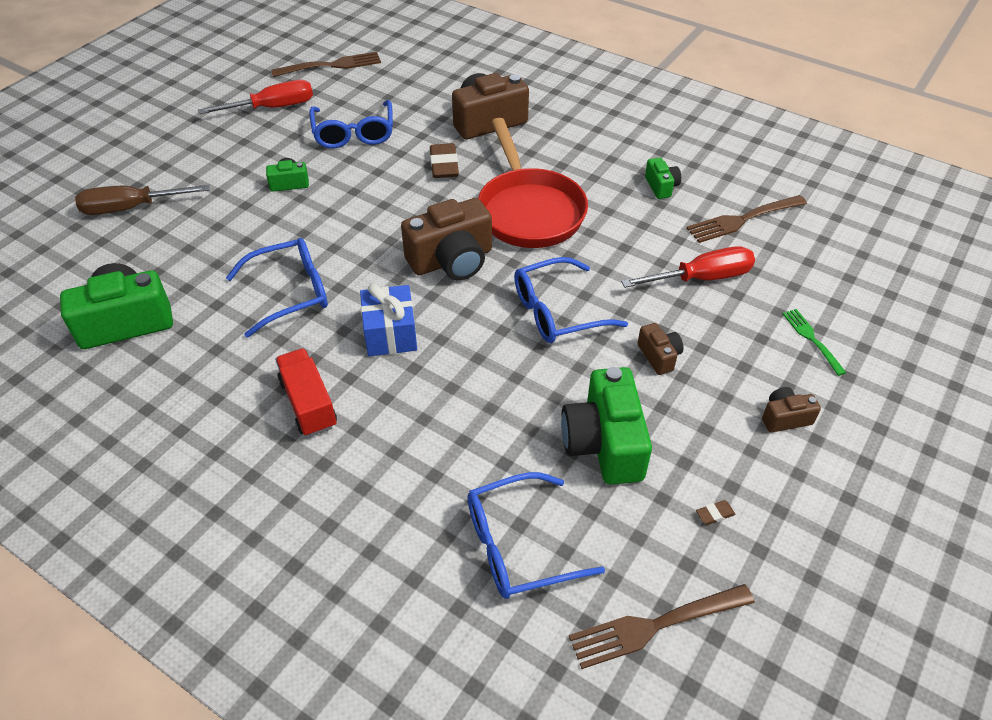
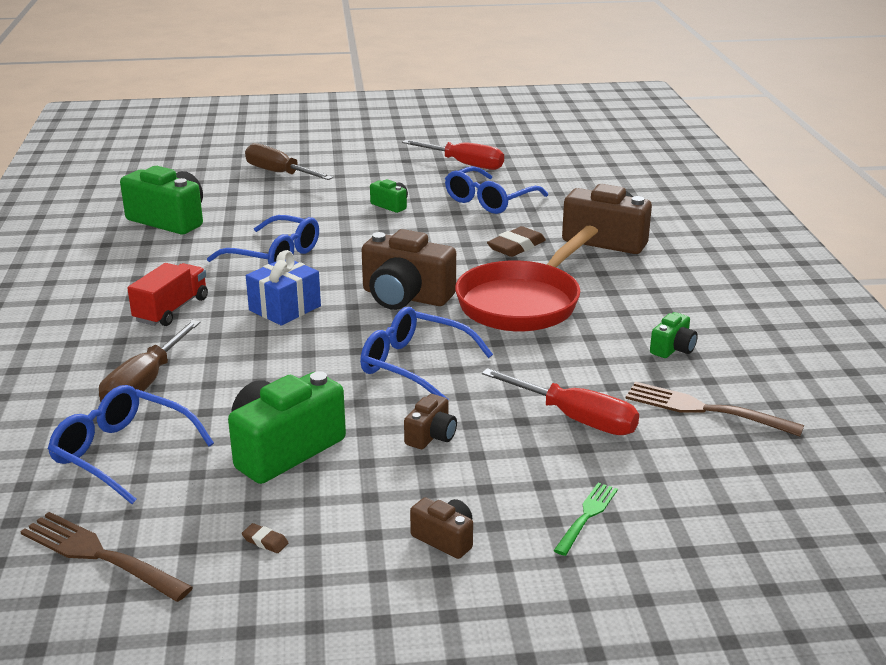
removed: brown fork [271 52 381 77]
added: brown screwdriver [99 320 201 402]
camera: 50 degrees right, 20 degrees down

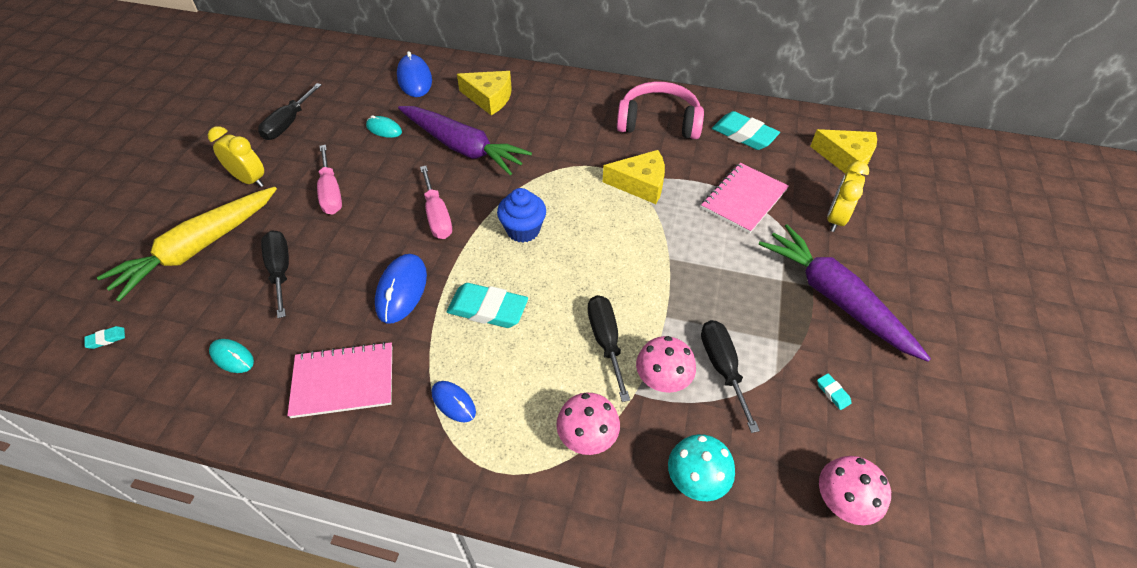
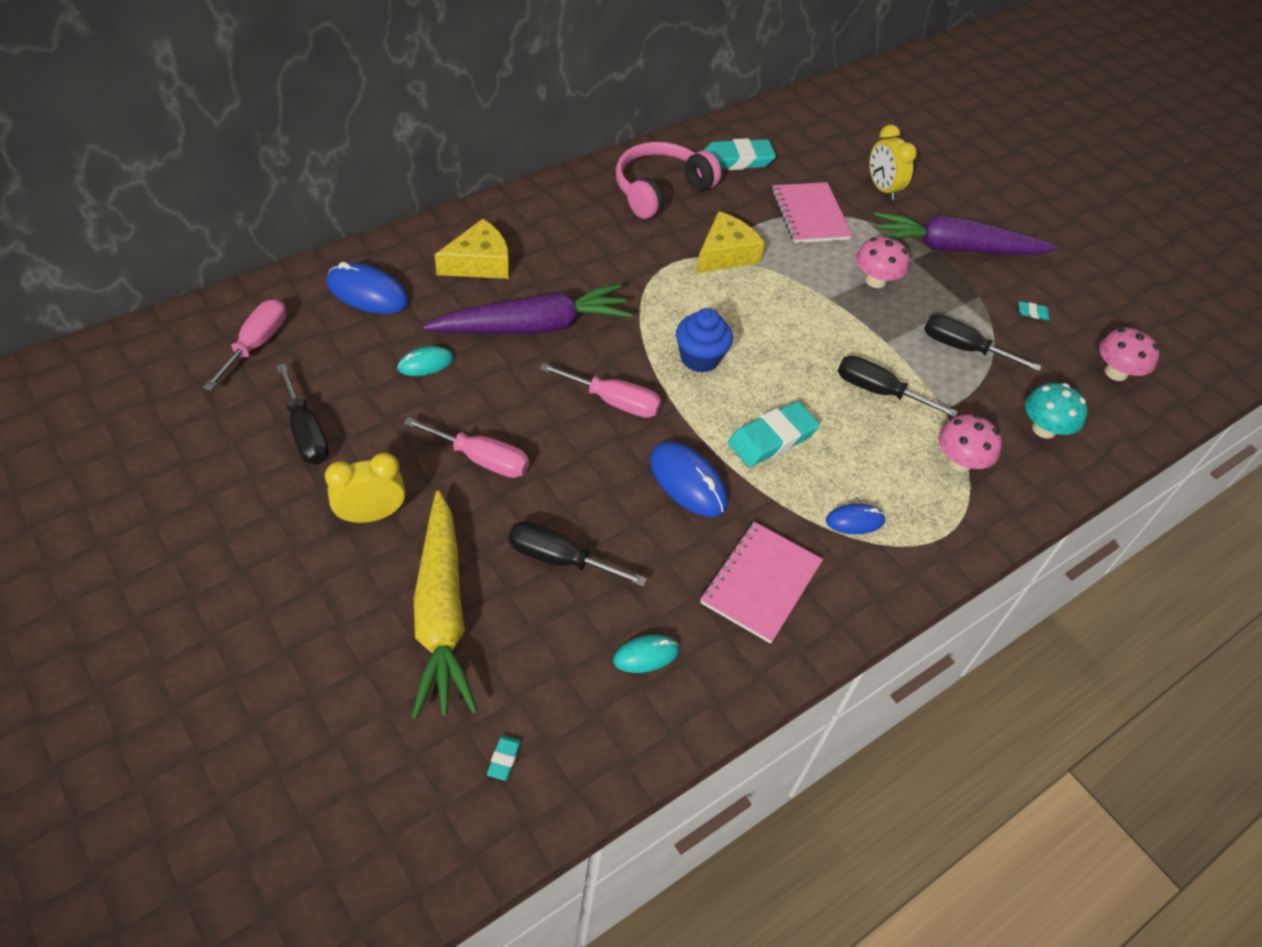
removed: yellow cheese [810 129 877 175]
added: pink screwdriver [203 299 286 391]
moved: pink mushroom [636 336 696 393] to [856 236 909 288]
camera: 55 degrees left, 0 degrees up

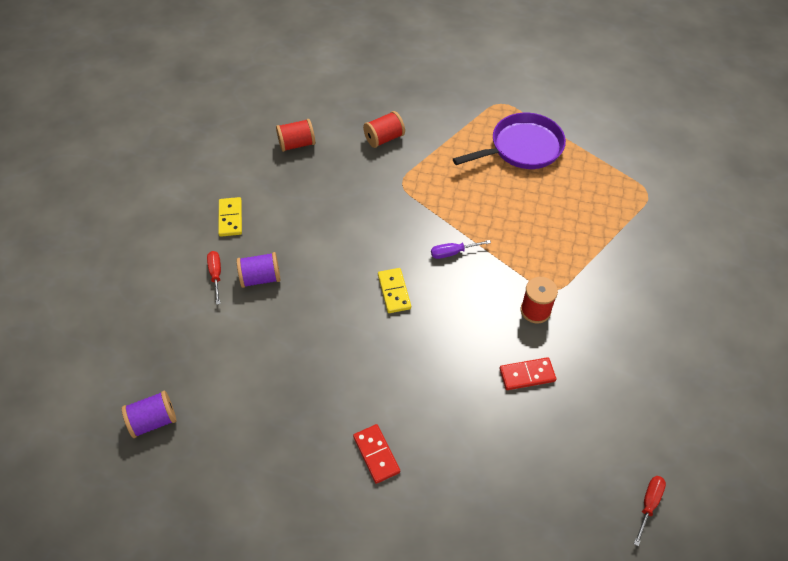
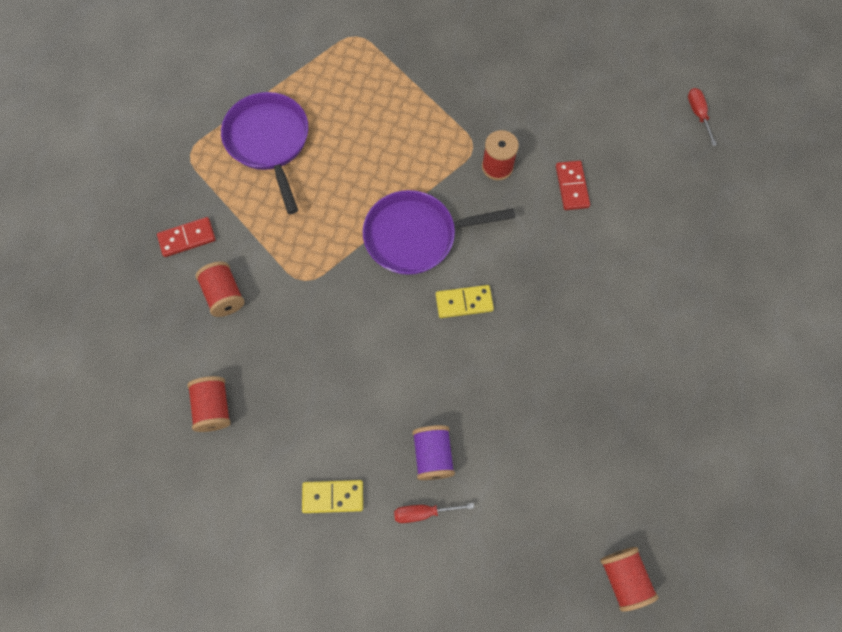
moved: red domino [353 424 400 484] to [157 217 216 257]
replaced: purple screwdriver [431 240 491 259] to purple pan [363 190 515 275]
recoloured: purple spool [122 391 176 438] to red spool [600 547 659 612]
turned: red screwdriver [634 476 666 546] = [688 88 717 146] 45 degrees clockwise
camera: 85 degrees left, 15 degrees up

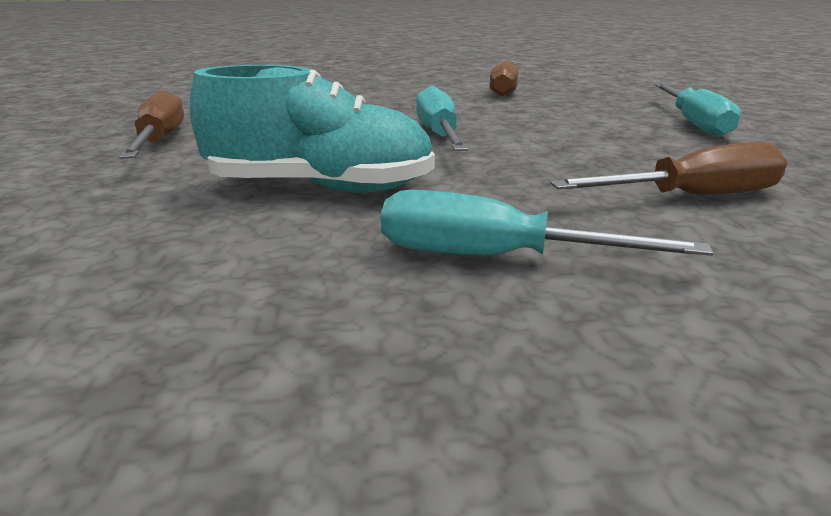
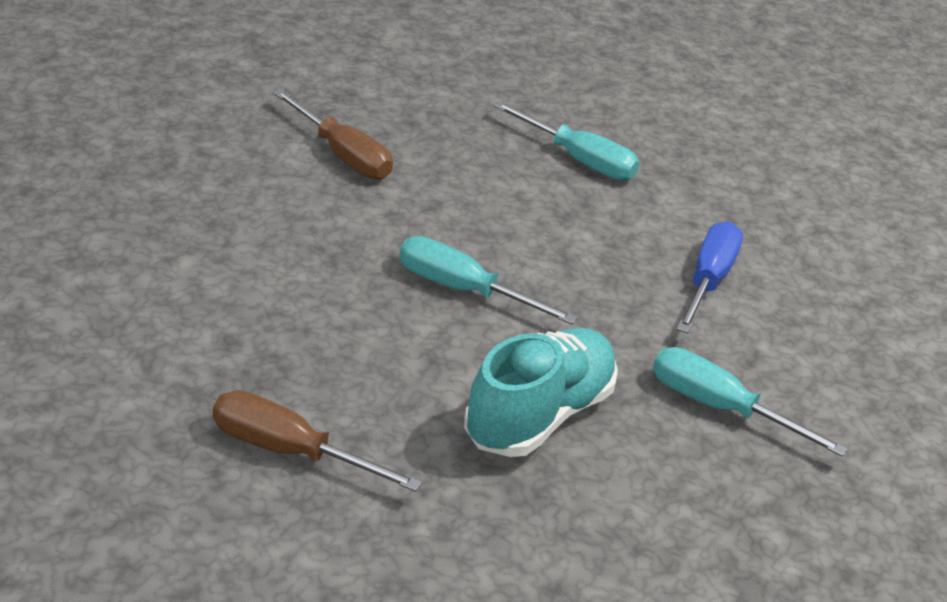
recoloured: brown screwdriver [550 142 788 195] to blue screwdriver [676 221 743 333]
turned: turquoise screwdriver [381 190 713 256] = [653 347 848 457] 75 degrees clockwise
camera: 60 degrees left, 10 degrees up

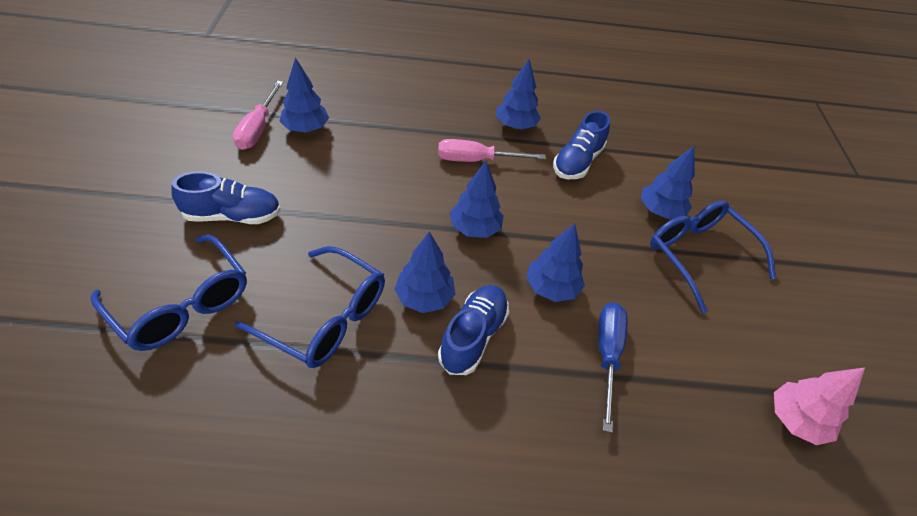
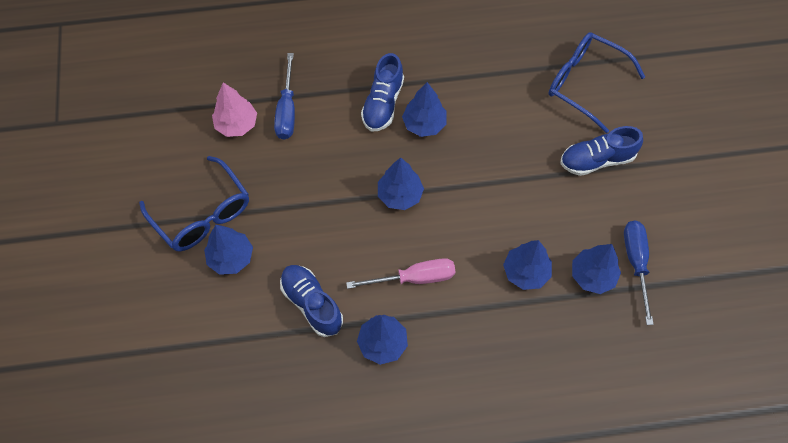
removed: blue glasses [234 246 385 368]
moved: blue tree [526 223 585 302] to [503 240 552 290]; pink tree [774 367 865 445] to [212 83 257 137]
recoloured: pink screwdriver [233 81 283 150] to blue screwdriver [624 221 654 325]
turned: blue shoe [553 111 610 179] = [280 265 343 337] 60 degrees counterclockwise
camera: 175 degrees right, 15 degrees up

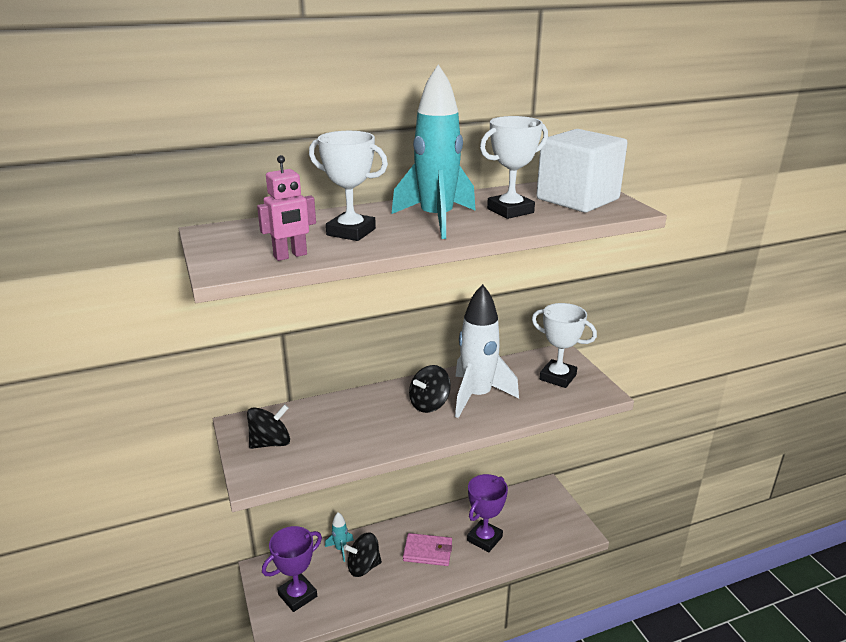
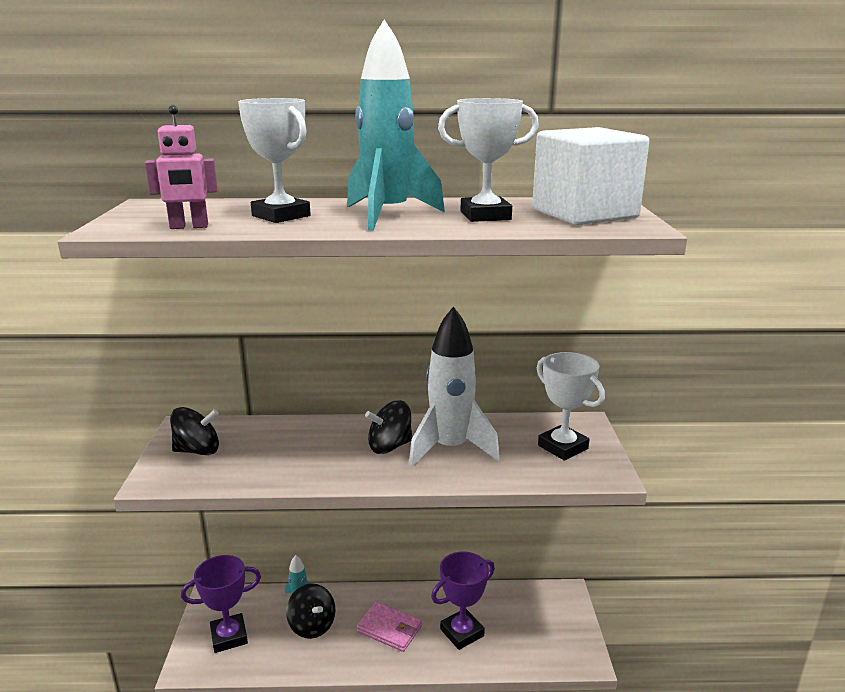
turned: black spinning top [343 532 382 577] = [286 583 336 639] 135 degrees counterclockwise
camera: 20 degrees right, 5 degrees down

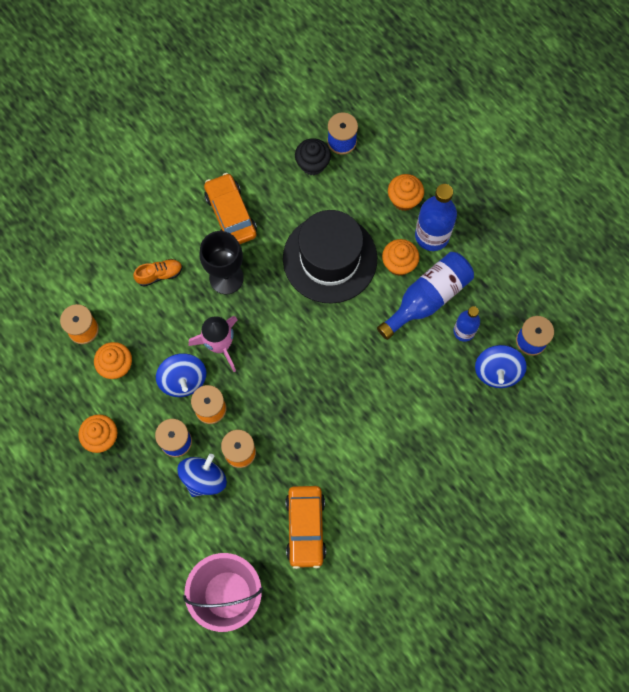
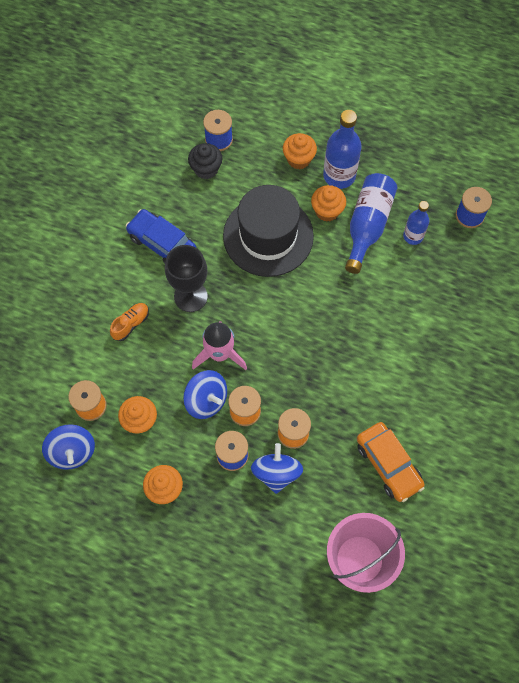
moved: blue spinning top [475 345 527 388] to [42 424 95 470]
recoloured: orange car [204 173 257 244] to blue car [126 209 197 264]
camera: 30 degrees left, 5 degrees down

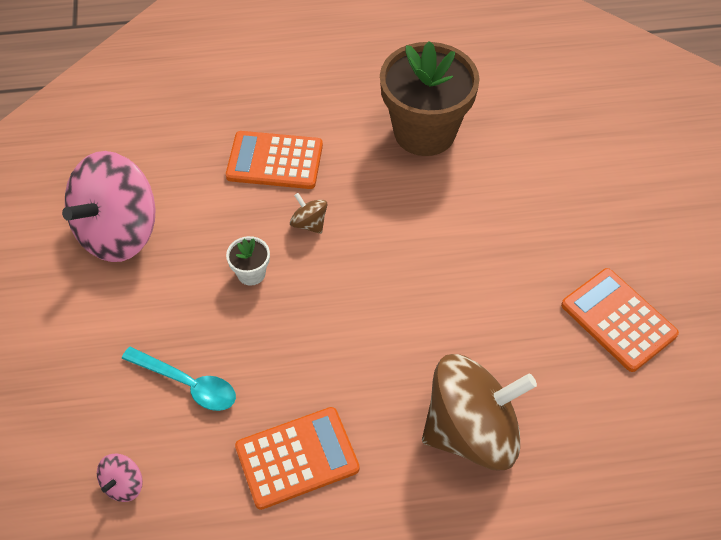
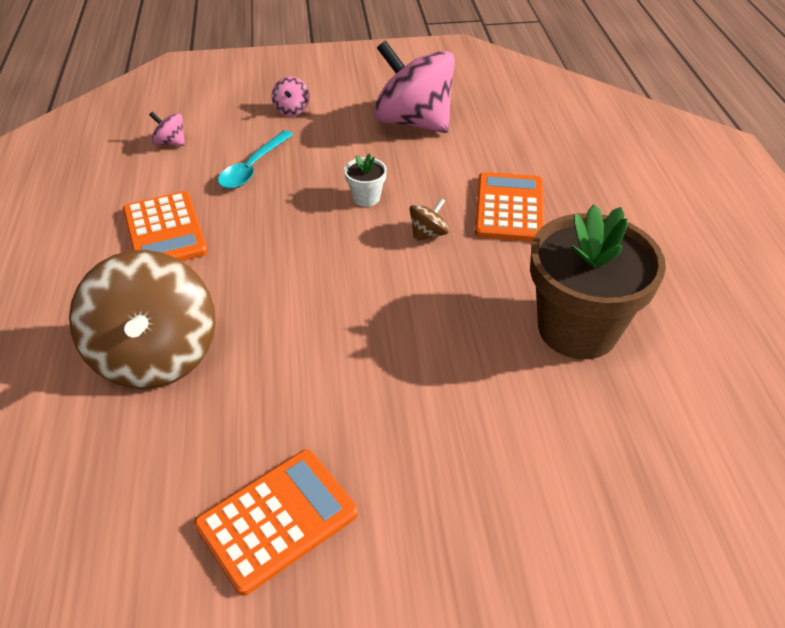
added: pink spinning top [271 77 310 116]
camera: 90 degrees right, 10 degrees down

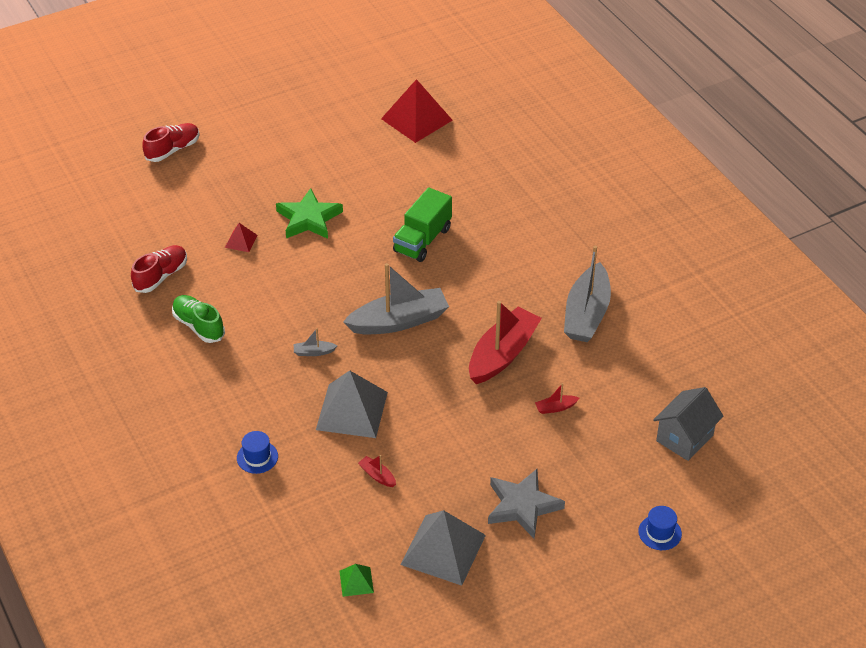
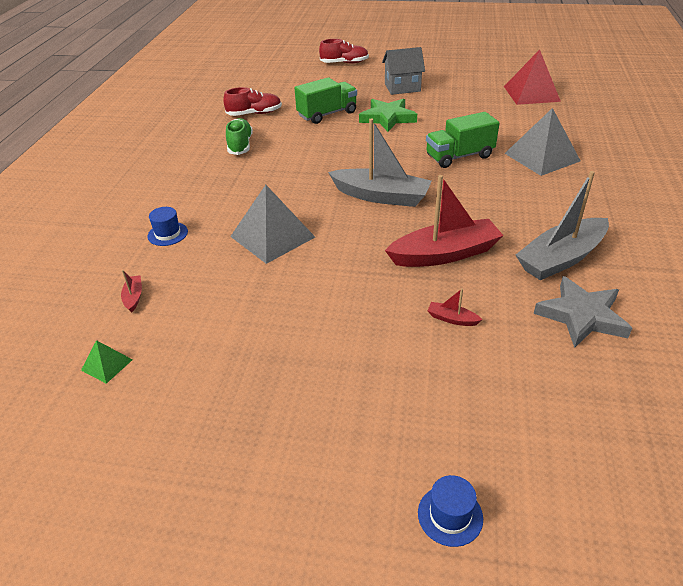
removed: grey boat [294 328 337 356]
moved: red boat [358 455 396 487] to [121 270 142 313]; grey pyramid [401 510 486 586] to [504 108 581 176]; grey star [488 469 565 539] to [534 276 632 348]; grey house [653 387 724 461] to [382 47 425 95]
replaced: red pyramid [225 223 258 252] to green truck [294 77 357 124]
camera: 40 degrees right, 5 degrees down

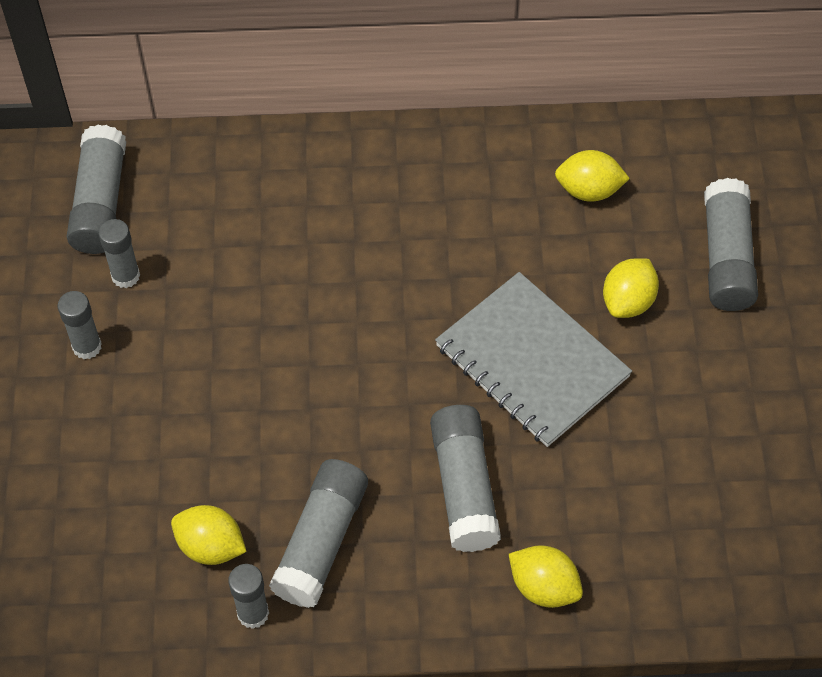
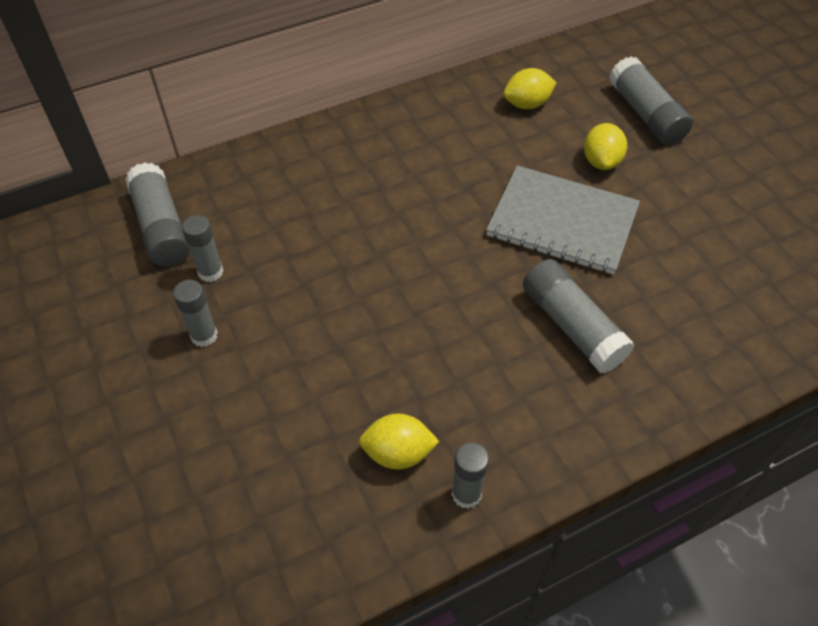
removed: grey glue stick [269 459 368 608]; yellow lemon [509 545 583 608]
camera: 25 degrees left, 5 degrees down

